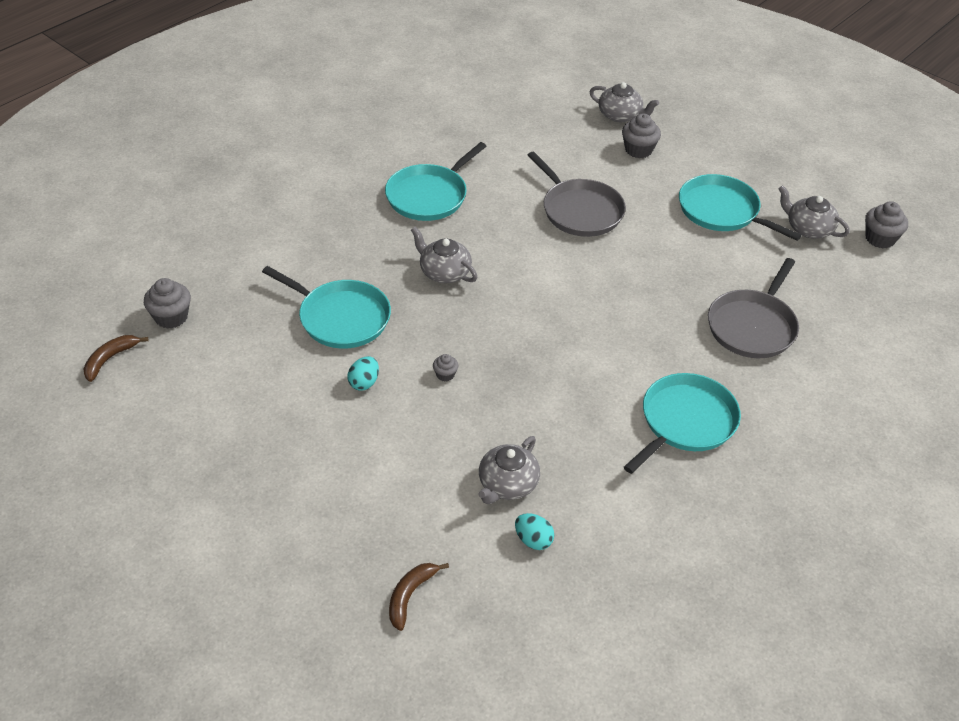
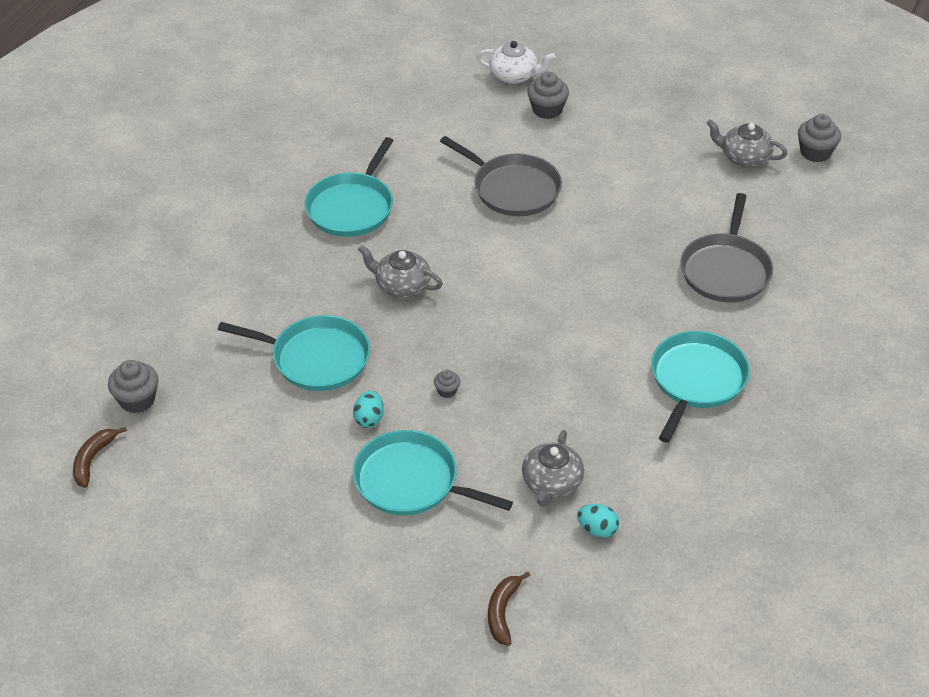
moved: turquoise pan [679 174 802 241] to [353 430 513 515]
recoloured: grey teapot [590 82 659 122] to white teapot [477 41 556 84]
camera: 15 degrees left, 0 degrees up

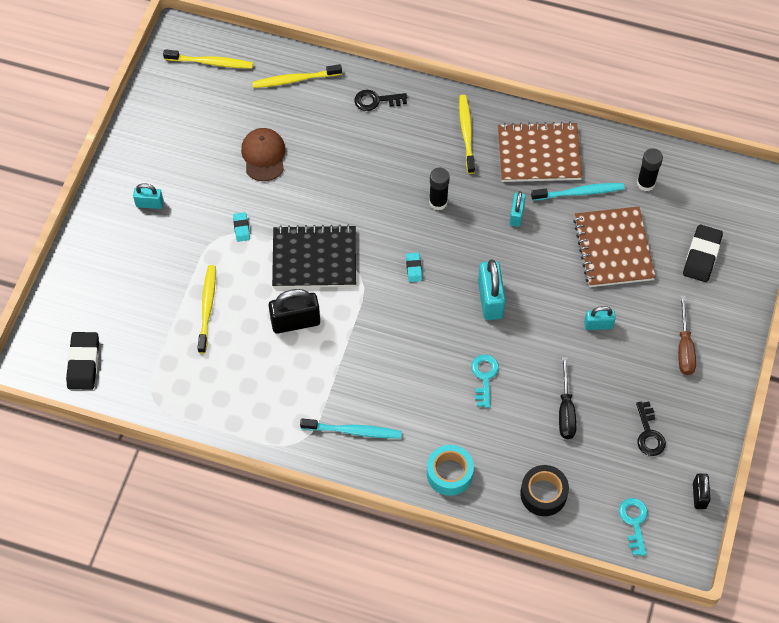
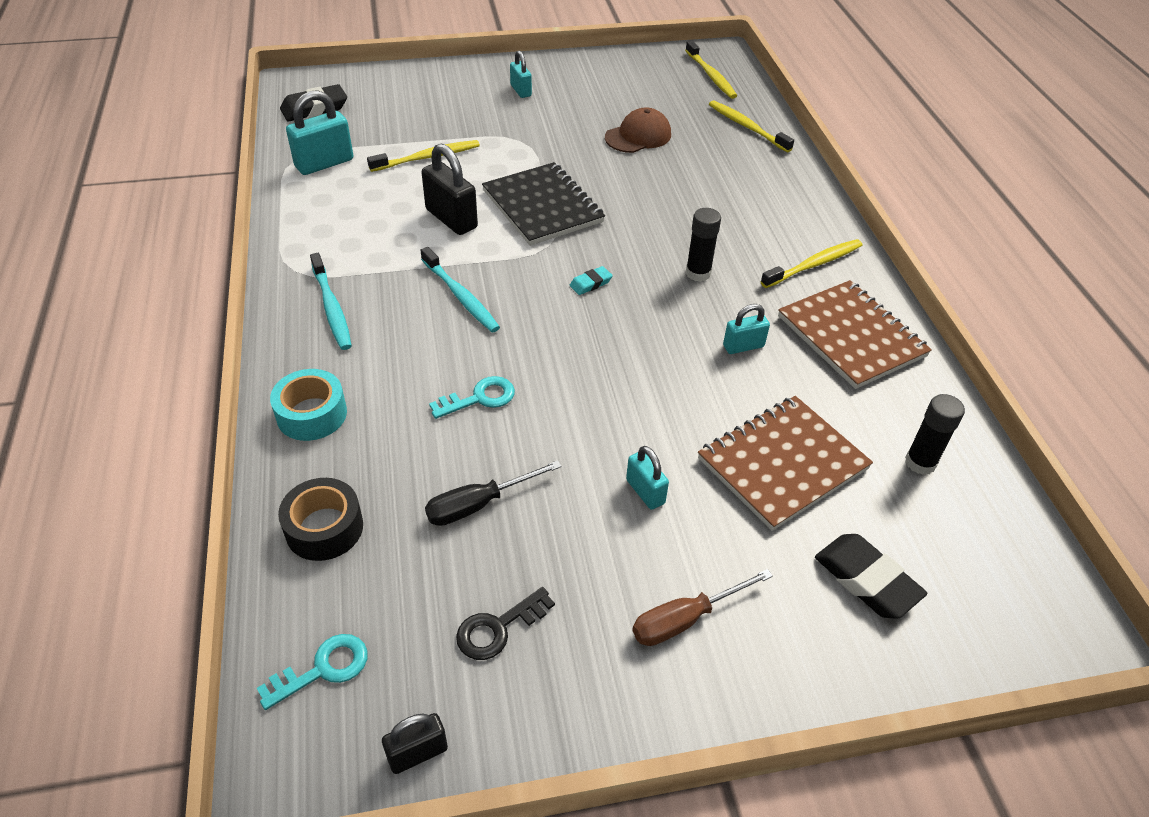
removed: turquoise eraser [233 212 250 242]; black key [354 90 407 111]
moved: turquoise padlock [478 259 506 320] to [286 90 353 175]; turquoise toothbrush [531 183 624 201] to [421 247 500 332]
turned: black eraser [683 224 723 282] = [815 534 927 619] 60 degrees clockwise
camera: 60 degrees right, 15 degrees down

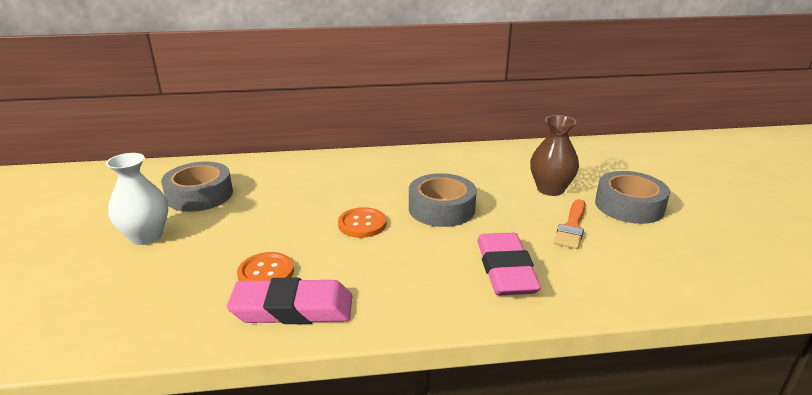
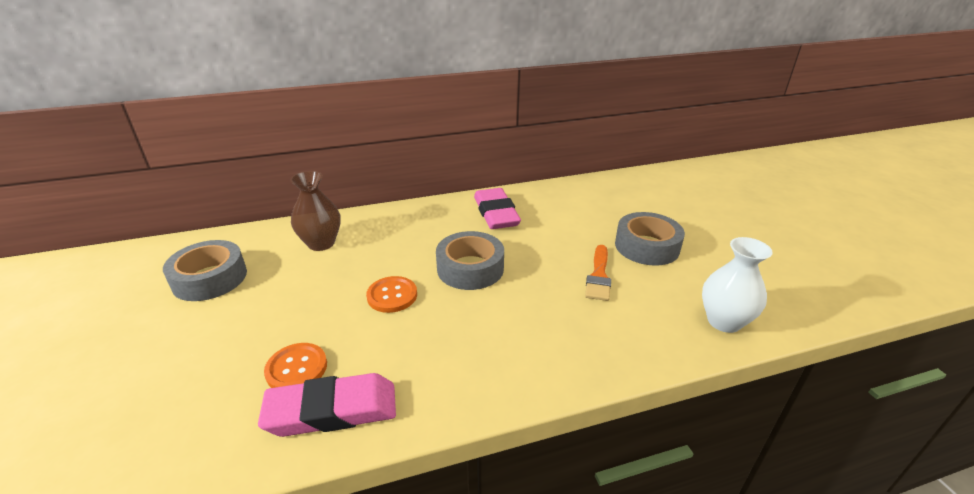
moved: white vase [106 153 168 245] to [702 237 773 333]; pink eraser [477 233 541 296] to [474 188 521 229]; brown vase [530 115 579 196] to [290 171 341 251]
camera: 10 degrees left, 5 degrees up

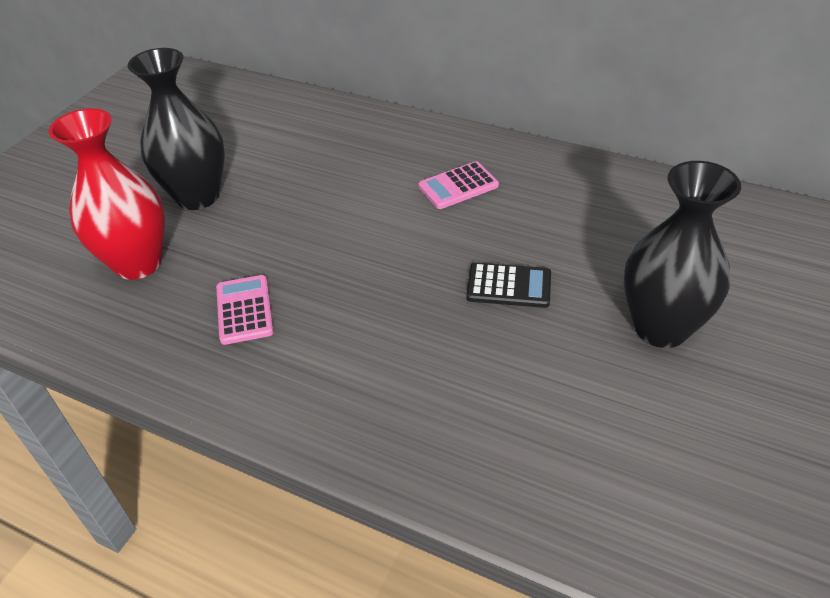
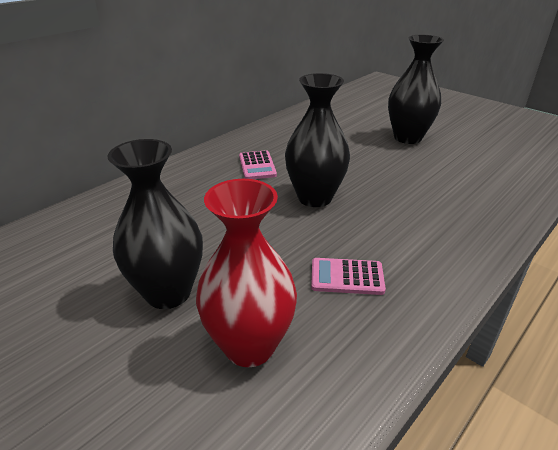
removed: black calculator [466 263 551 308]
added: black vase [285 73 350 207]
camera: 75 degrees left, 10 degrees down

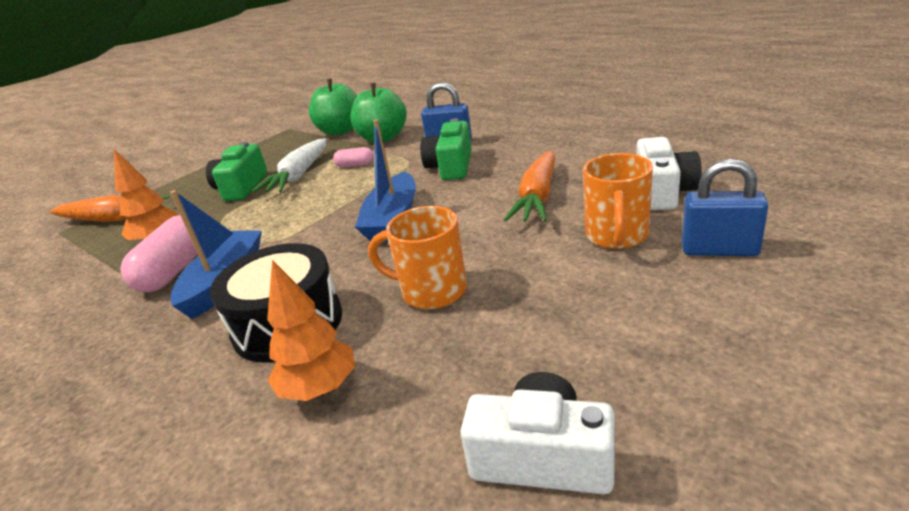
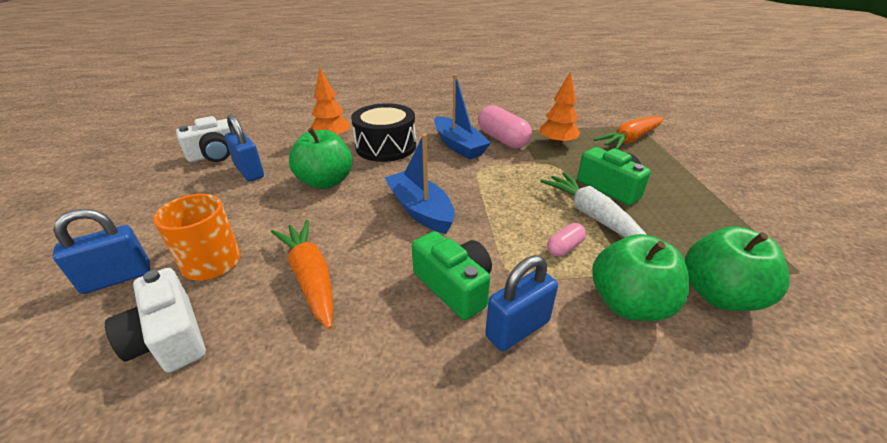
added: blue padlock [225 114 264 181]
replaced: orange mug [368 206 467 309] to green apple [289 128 352 189]
camera: 130 degrees right, 5 degrees up

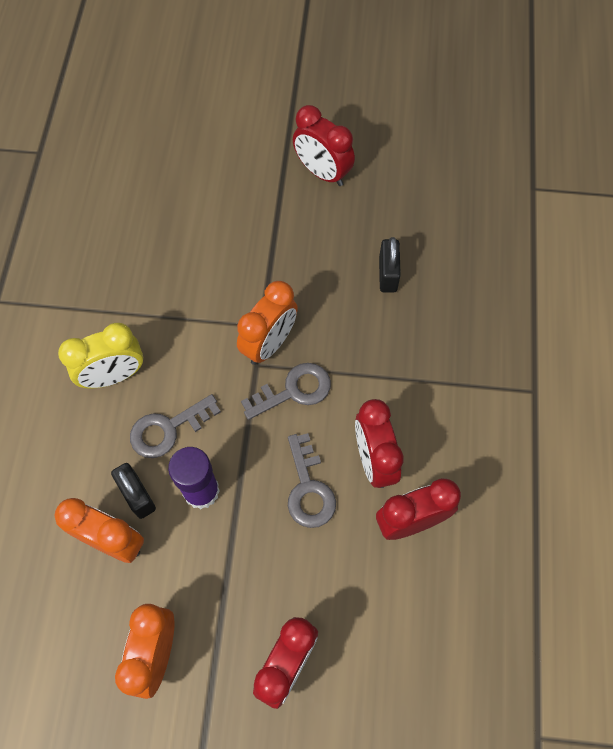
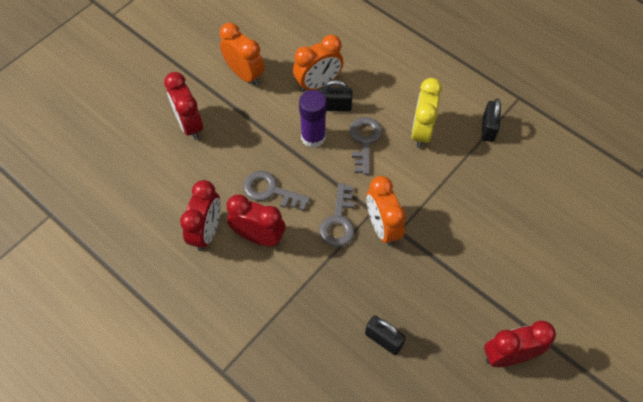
added: black padlock [481 99 501 142]
camera: 125 degrees right, 5 degrees down

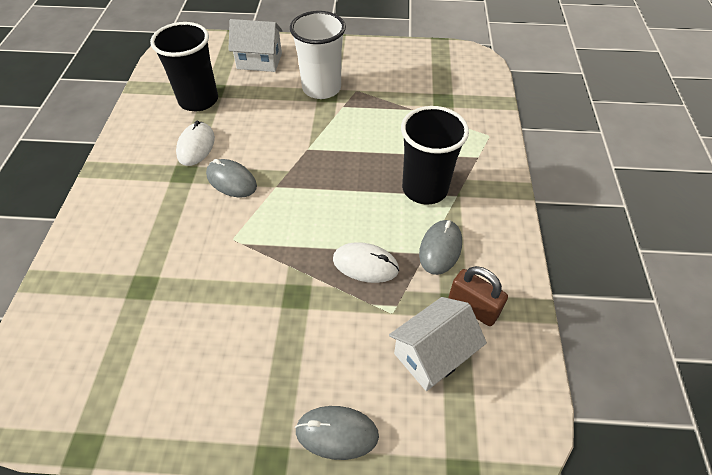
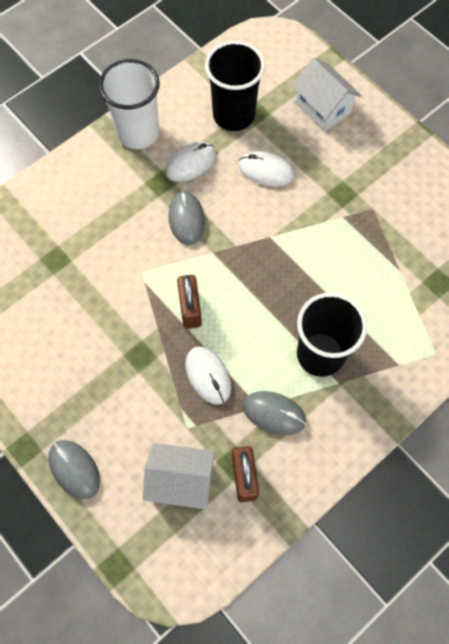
added: brown padlock [177 275 202 329]; white mouse [238 151 294 187]
moved: white cup [290 11 346 99] to [99 59 160 149]
turned: grey mouse [419 220 462 275] = [243 391 306 435] 45 degrees clockwise
camera: 45 degrees right, 15 degrees up

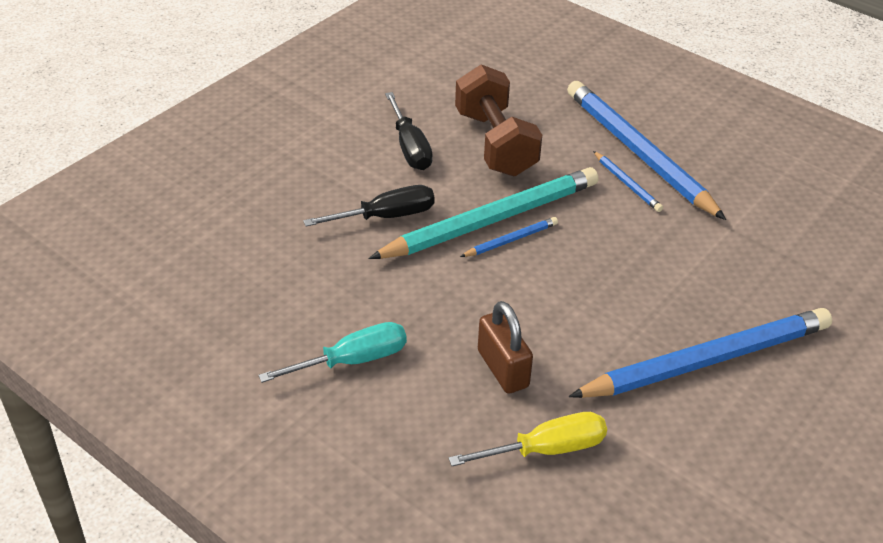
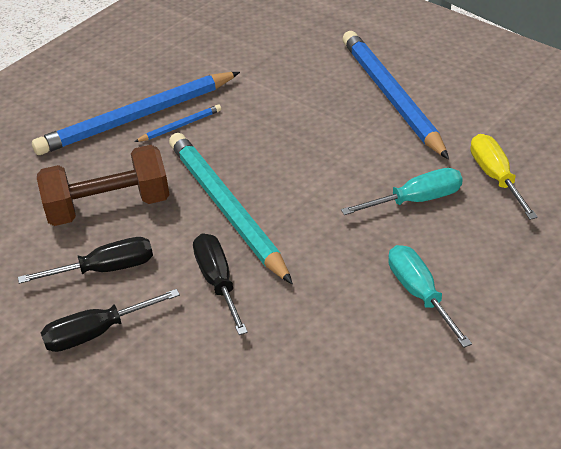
removed: blue pencil [460 217 558 257]
added: black screwdriver [41 289 180 352]
replaced: brown padlock [478 301 533 394] to turquoise screwdriver [341 168 463 215]
camera: 85 degrees left, 0 degrees up

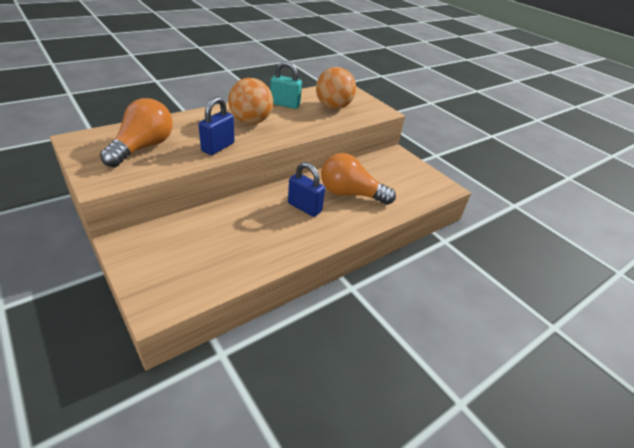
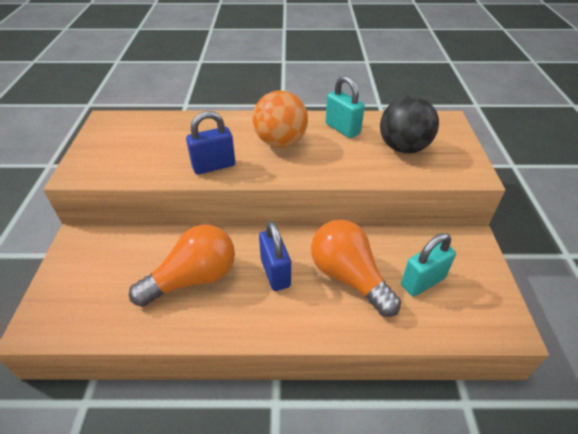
added: turquoise padlock [401 233 456 297]
moved: orange light bulb [100 98 173 167] to [129 225 235 307]
recoloured: orange ball [316 67 356 109] to black ball [380 96 439 154]
camera: 40 degrees right, 5 degrees up

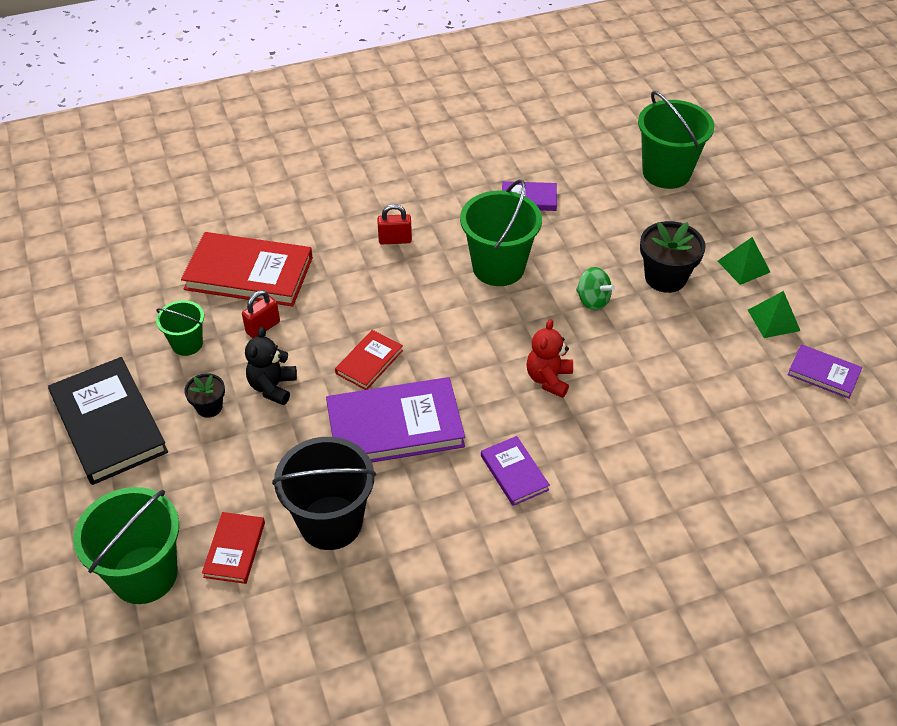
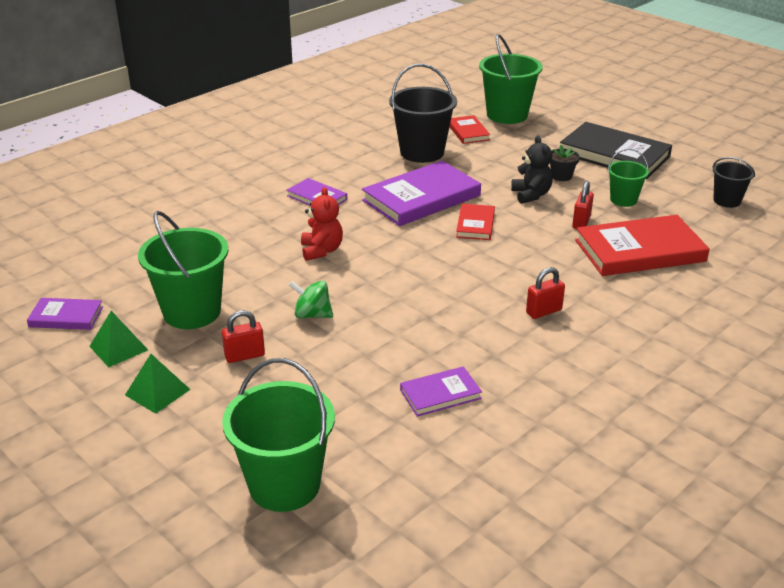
added: black bucket [712 157 755 208]
moved: green bucket [460 179 542 286] to [138 211 228 329]
replaced: black flower pot [640 221 706 293] to red padlock [222 310 265 363]
camera: 155 degrees right, 15 degrees down

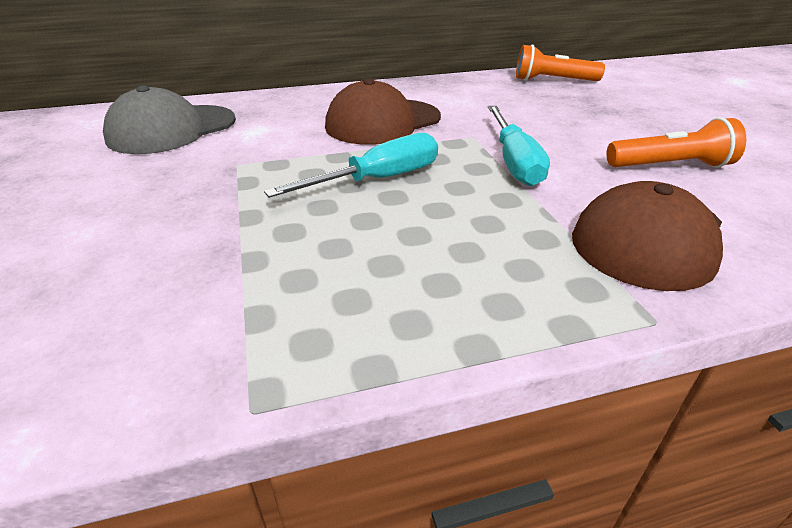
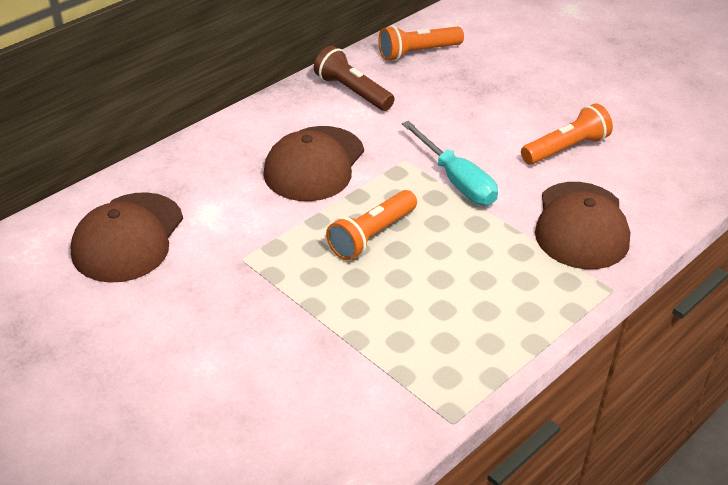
added: brown flashlight [314 46 395 111]
replaced: turquoise screwdriver [264 133 438 198] to orange flashlight [326 190 417 260]
recoloured: grey cap [103 85 236 154] to brown cap [71 192 183 283]
camera: 30 degrees left, 5 degrees up

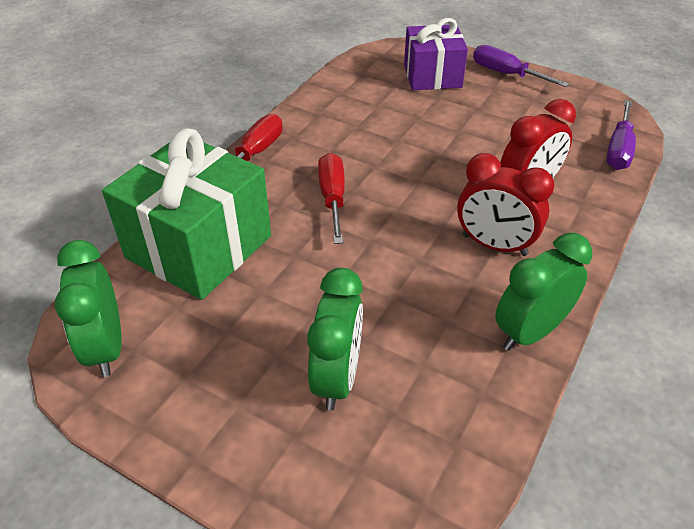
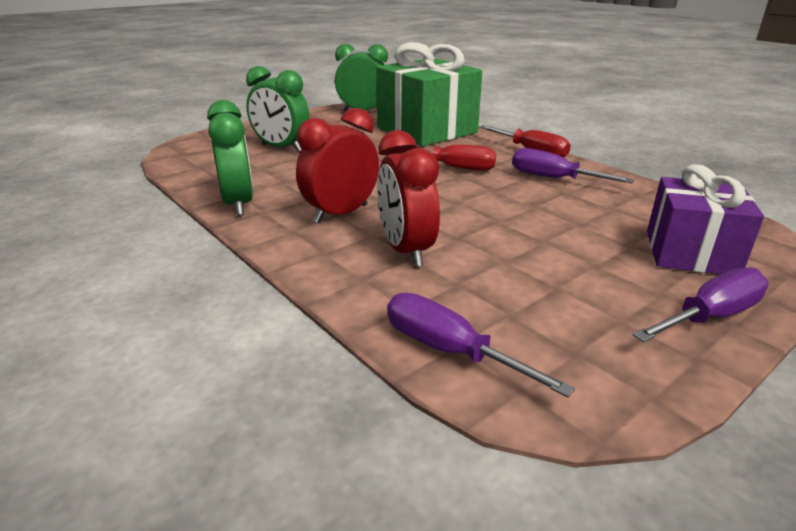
added: purple screwdriver [512 148 634 183]
camera: 110 degrees right, 15 degrees down

